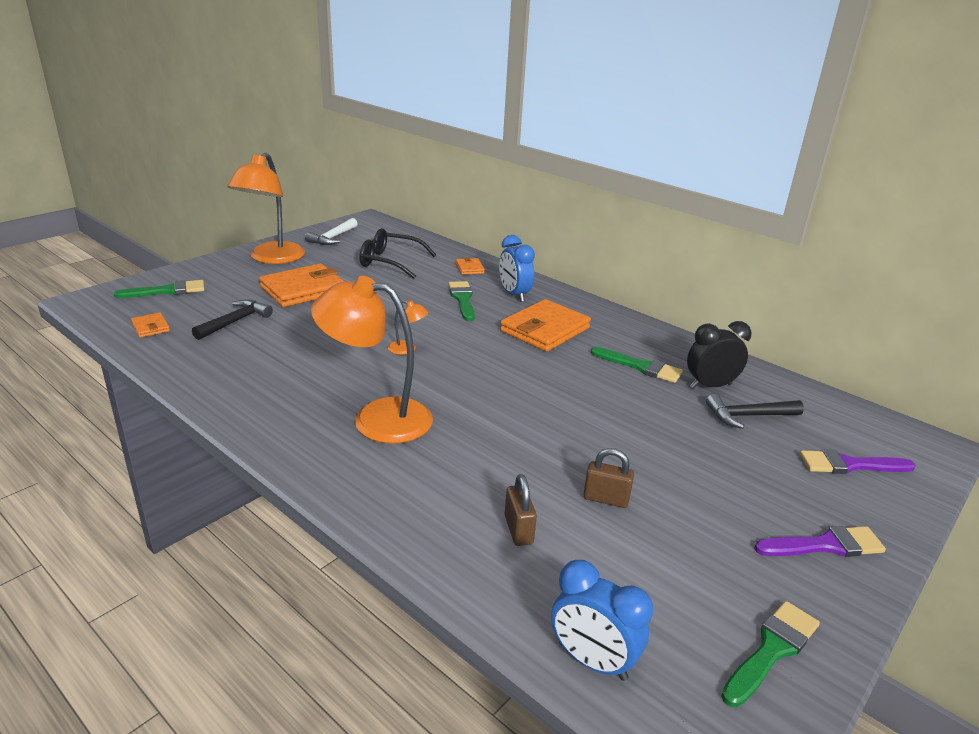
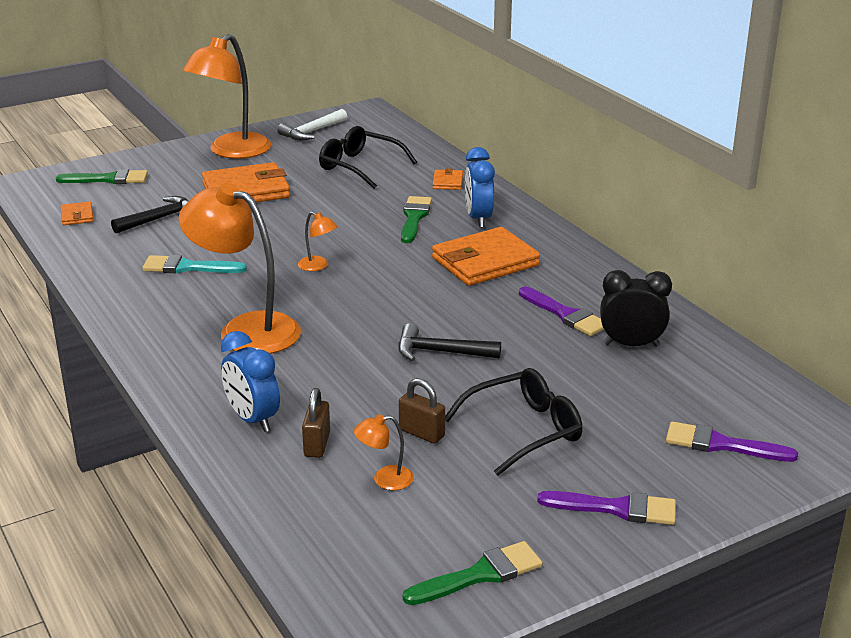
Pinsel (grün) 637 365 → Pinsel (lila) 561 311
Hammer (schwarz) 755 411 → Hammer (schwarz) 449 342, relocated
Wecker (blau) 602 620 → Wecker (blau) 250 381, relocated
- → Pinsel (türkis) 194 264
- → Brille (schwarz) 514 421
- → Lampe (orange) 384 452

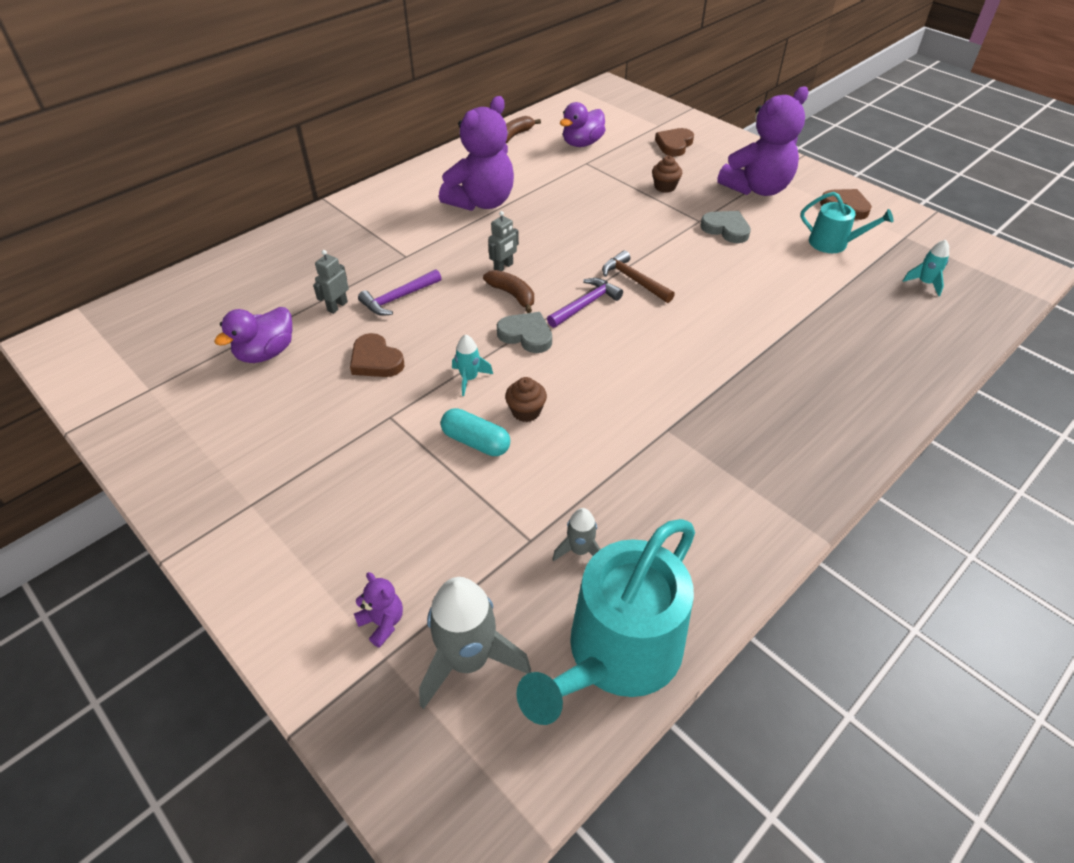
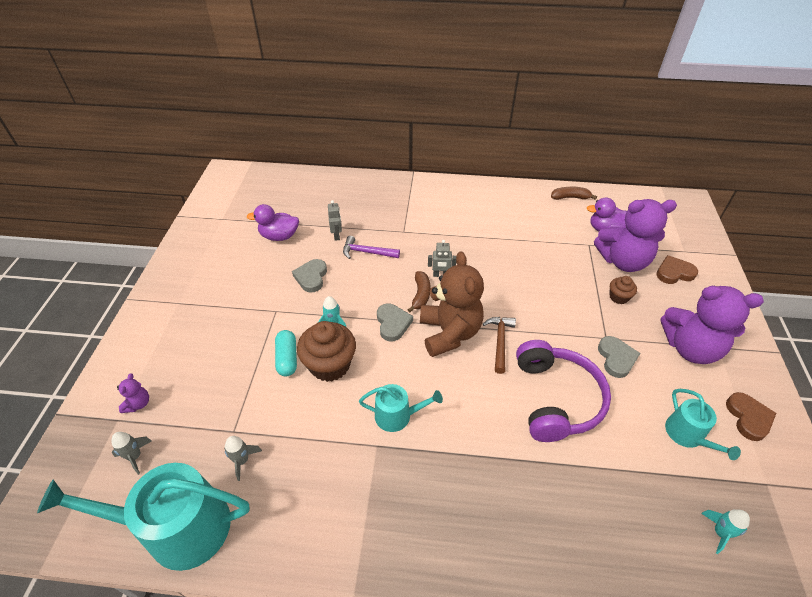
Teddybär (lila) 476 153 → Teddybär (lila) 635 235, relocated
Roboter (grau) 331 282 → Roboter (grau) 335 220, 90 degrees clockwise
Hammer (lila) 585 303 → Teddybär (braun) 452 304
Herz (braun) 377 355 → Herz (grau) 309 276
Muffin (braun) 526 399 → Muffin (braun) 326 351, x1.95
Rakete (grau) 475 643 → Rakete (grau) 132 453, x0.52
- → Kopfhörer (lila) 563 391
- → Gießkanne (türkis) 401 408

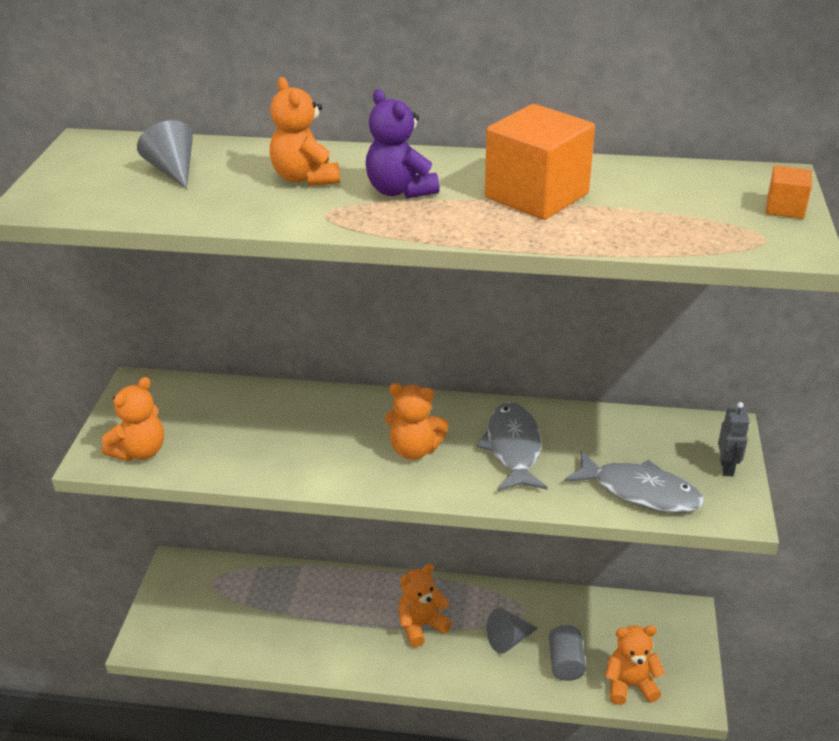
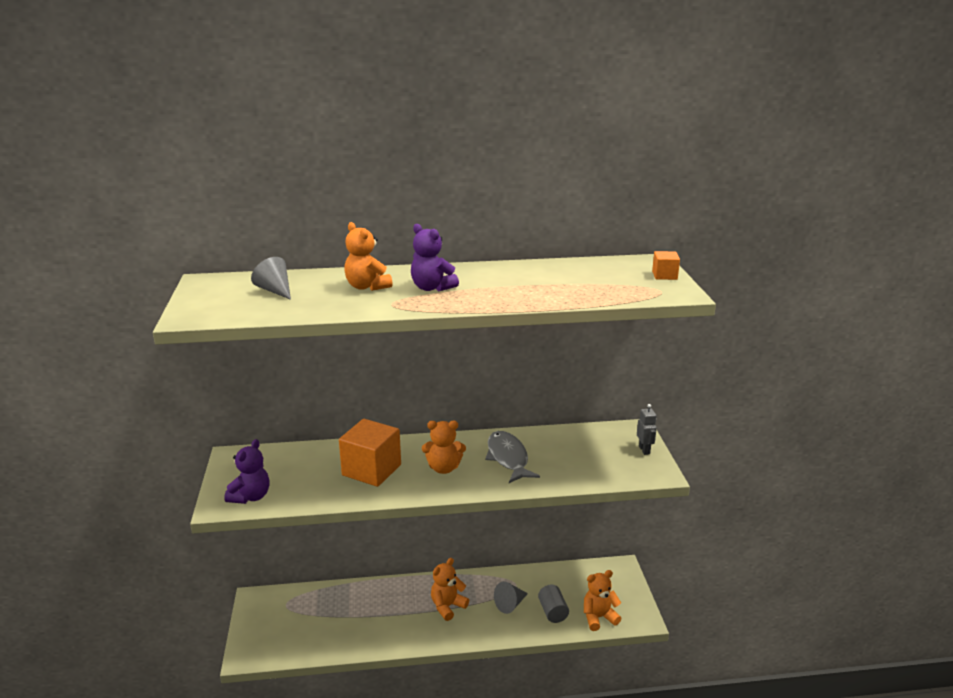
Kubus (orange) 540 162 → Kubus (orange) 370 453, relocated
Teddybär (orange) 133 419 → Teddybär (lila) 247 471
Fisch (grau) 634 481 → -

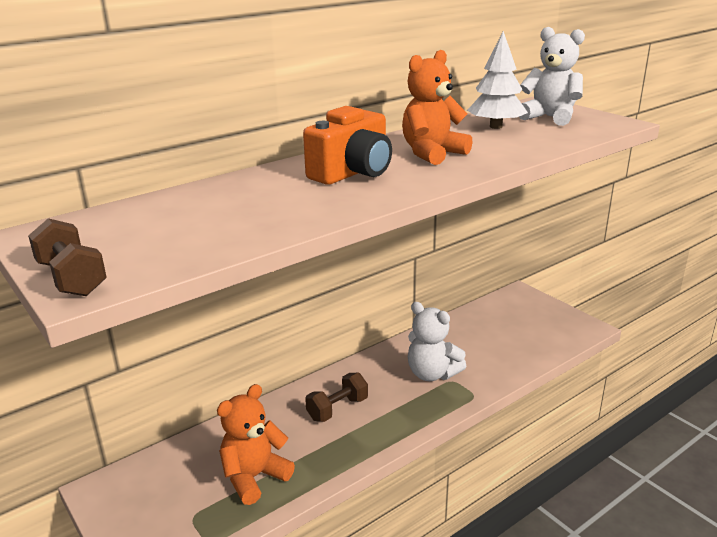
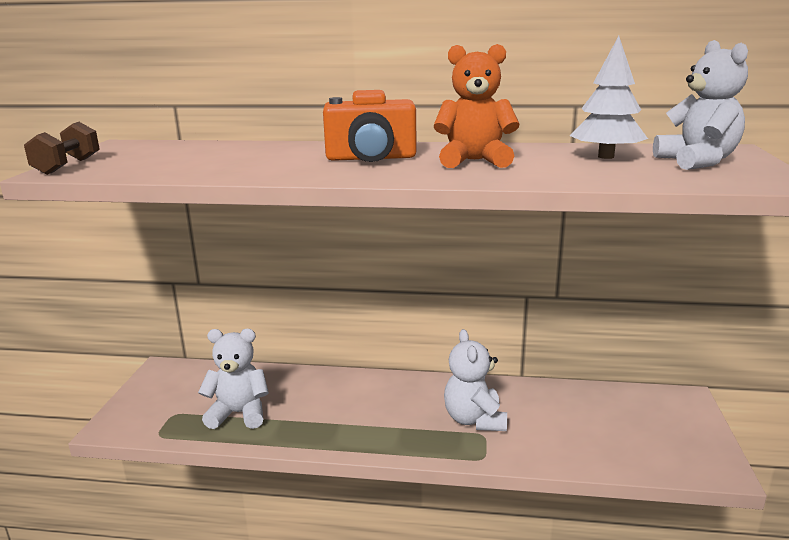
Hantel (braun) 336 397 → -
Teddybär (orange) 256 444 → Teddybär (weiß) 233 379

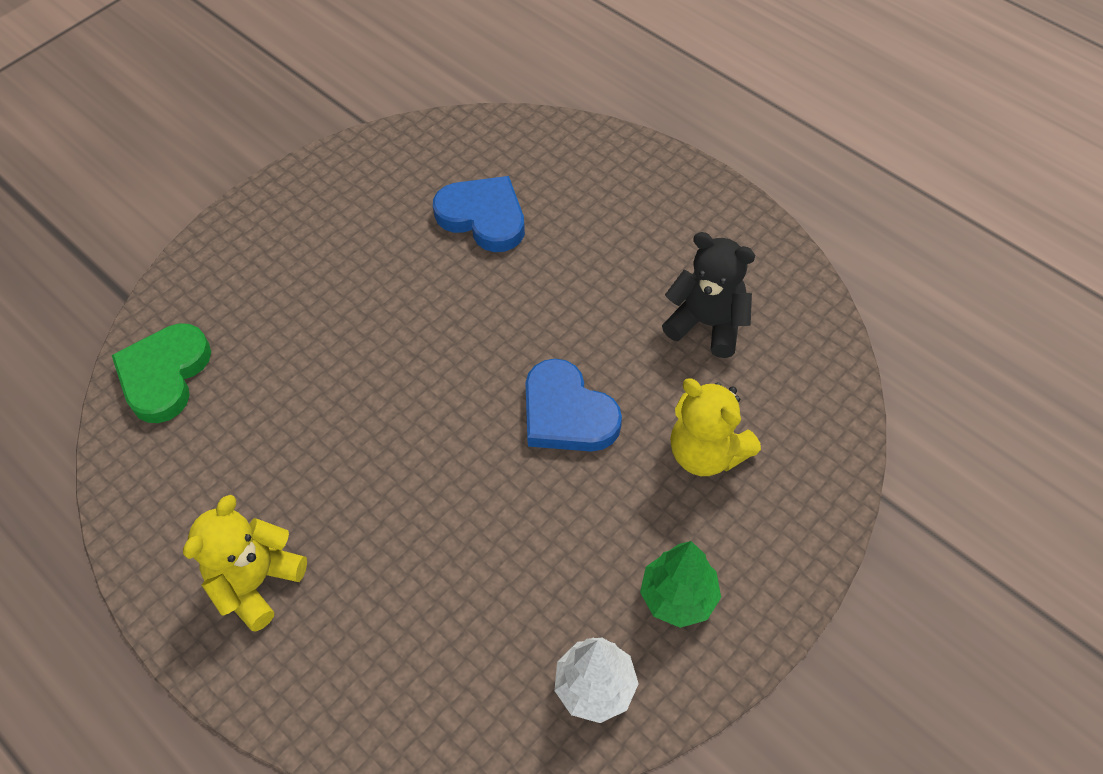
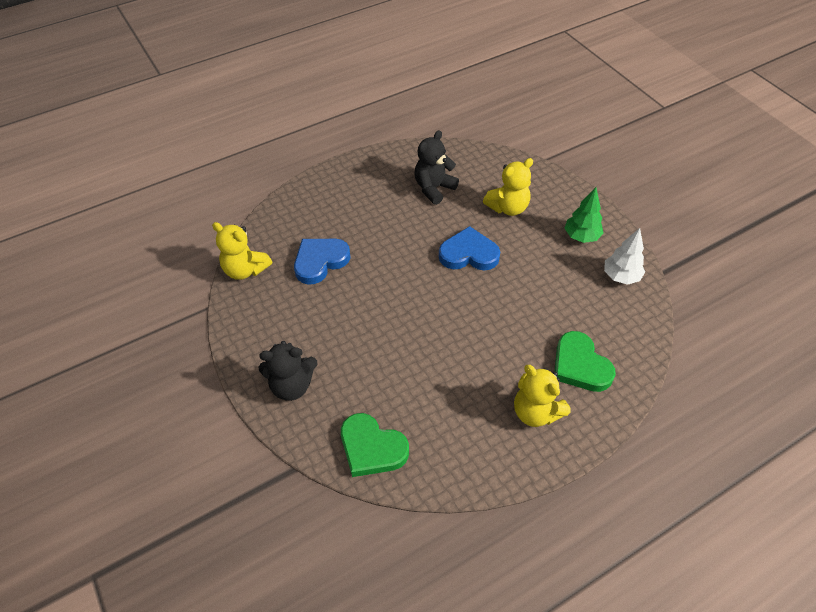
Herz (blau) 573 405 → Herz (blau) 469 248, 150 degrees counterclockwise
- → Teddybär (gelb) 242 251
- → Herz (grün) 585 361
- → Teddybär (schwarz) 288 371

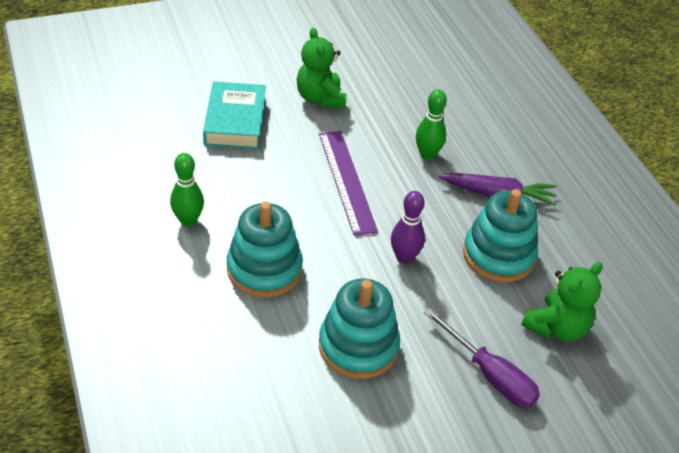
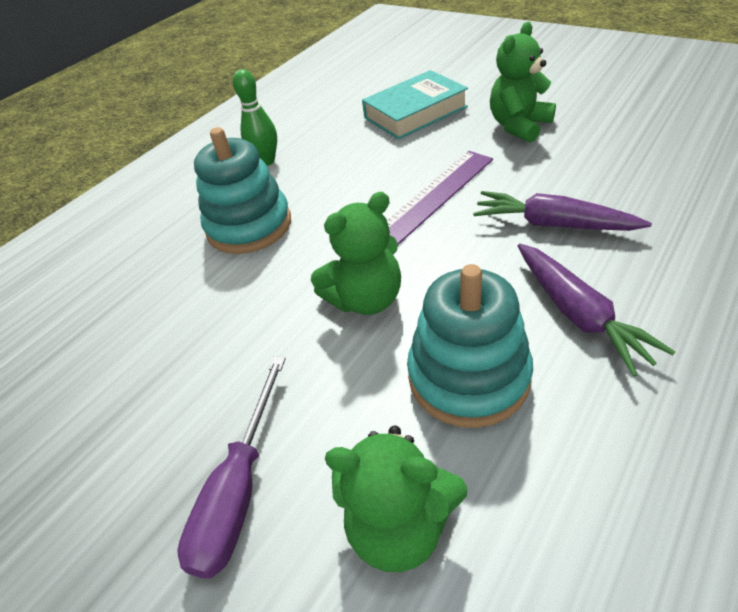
Bowlingkegel (grün) 431 124 → Karotte (lila) 562 211
Bowlingkegel (lila) 408 227 → Teddybär (grün) 356 253
Stapelspielzeug (türkis) 359 328 → -

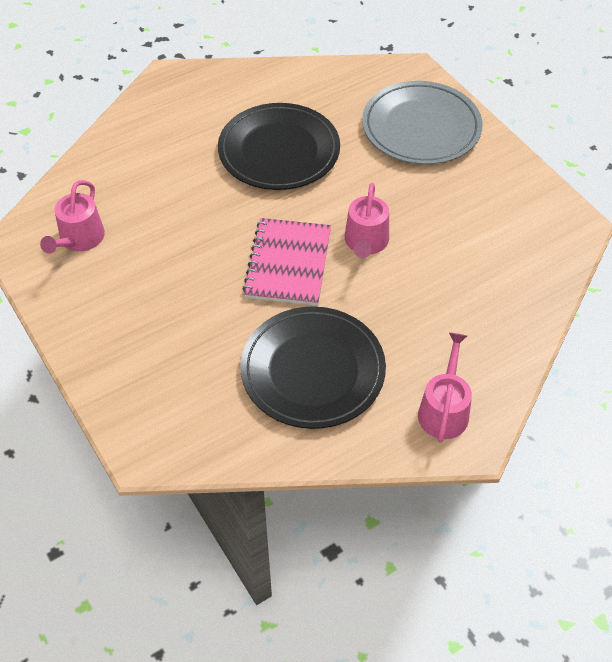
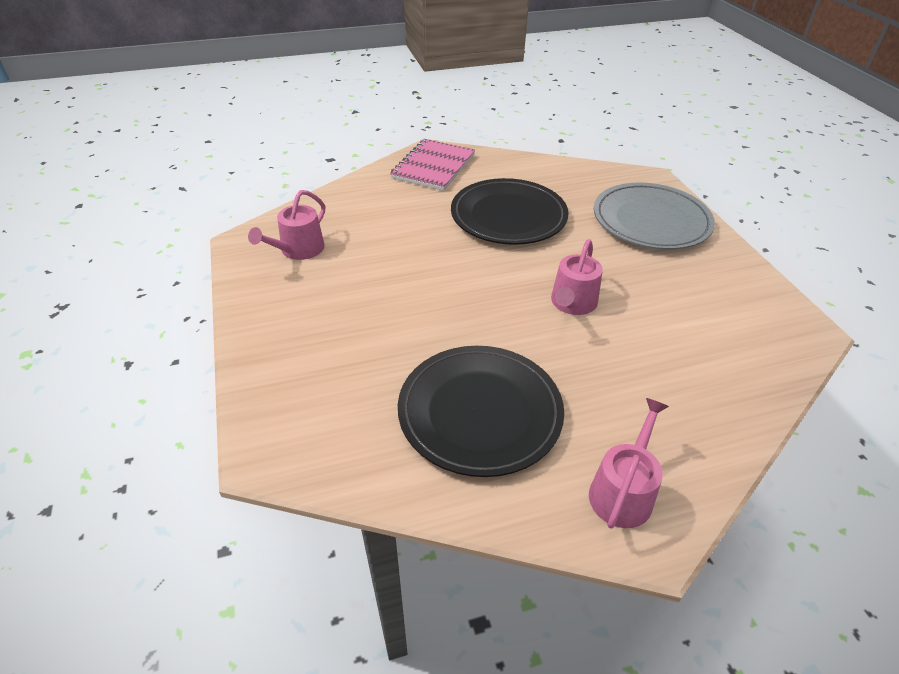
Notizbuch (rosa) 287 262 → Notizbuch (rosa) 432 165, relocated

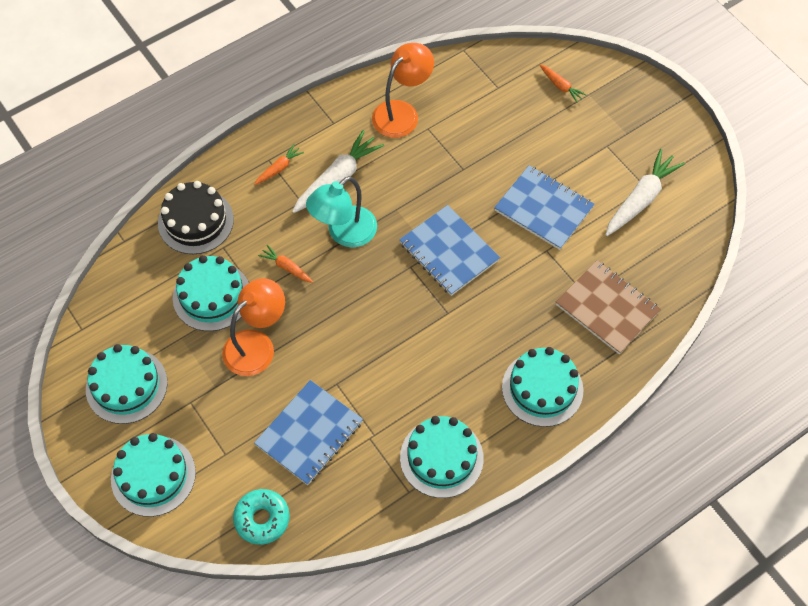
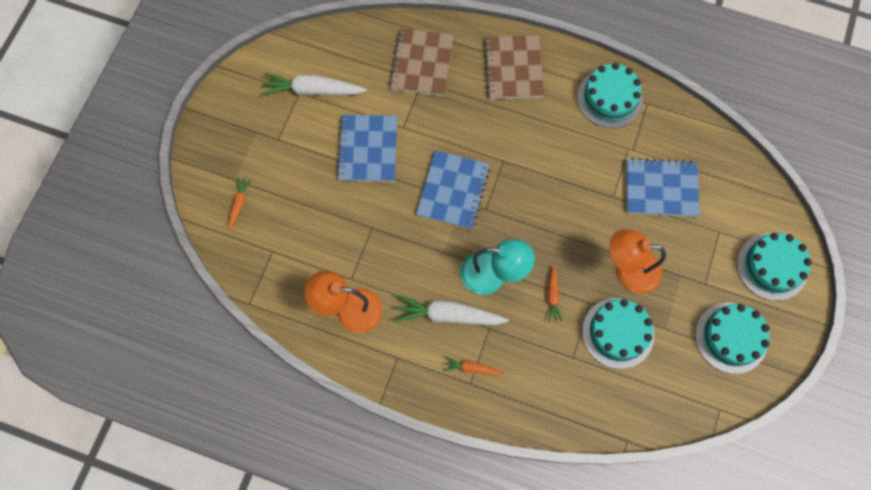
Kuchen (schwarz) 196 217 → -
Kuchen (türkis) 542 387 → Notizbuch (braun) 514 67
Donut (türkis) 261 517 → -

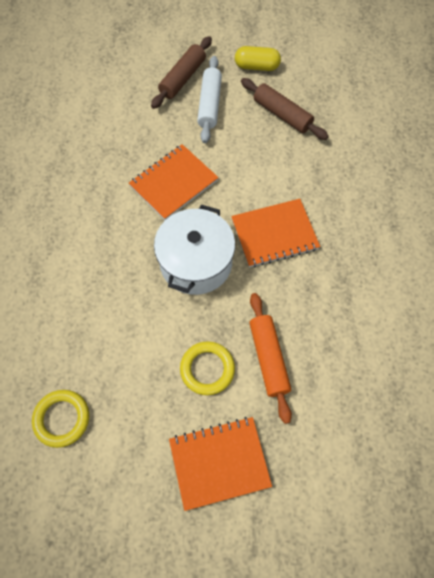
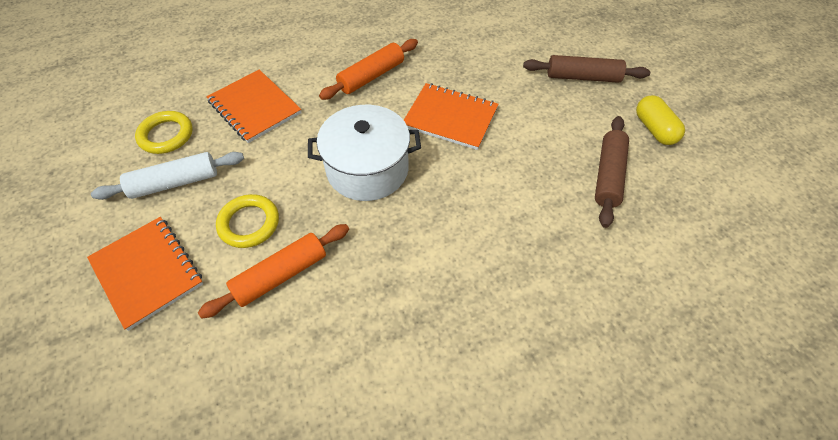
Nudelholz (weiß) 209 99 → Nudelholz (weiß) 167 176, relocated
Notizbuch (orange) 275 233 → Notizbuch (orange) 253 106, relocated
- → Nudelholz (orange) 368 69

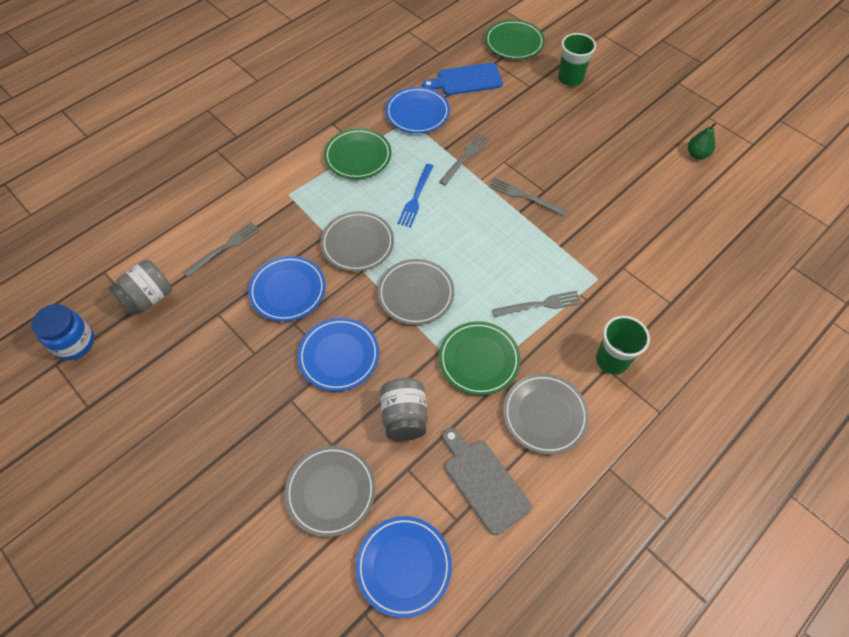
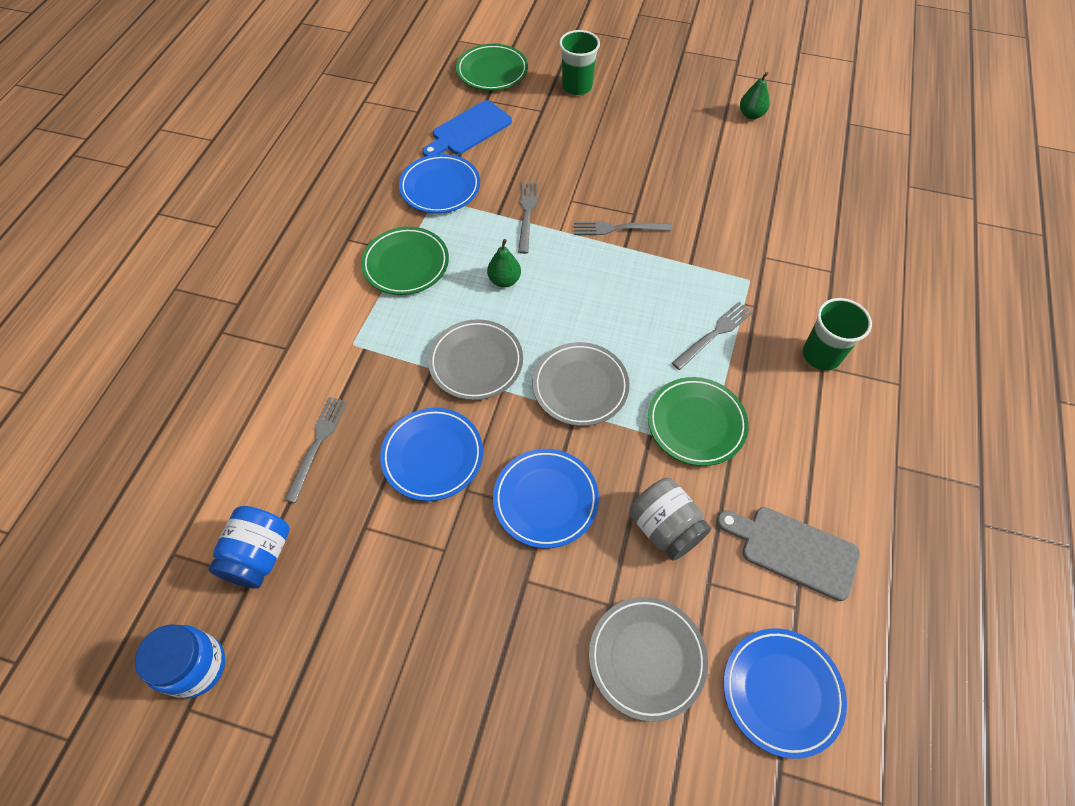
Gabel (blau) 416 195 → Birne (grün) 504 263
Einmachglas (grau) 140 288 → Einmachglas (blau) 249 547
Teller (grau) 546 414 → -

